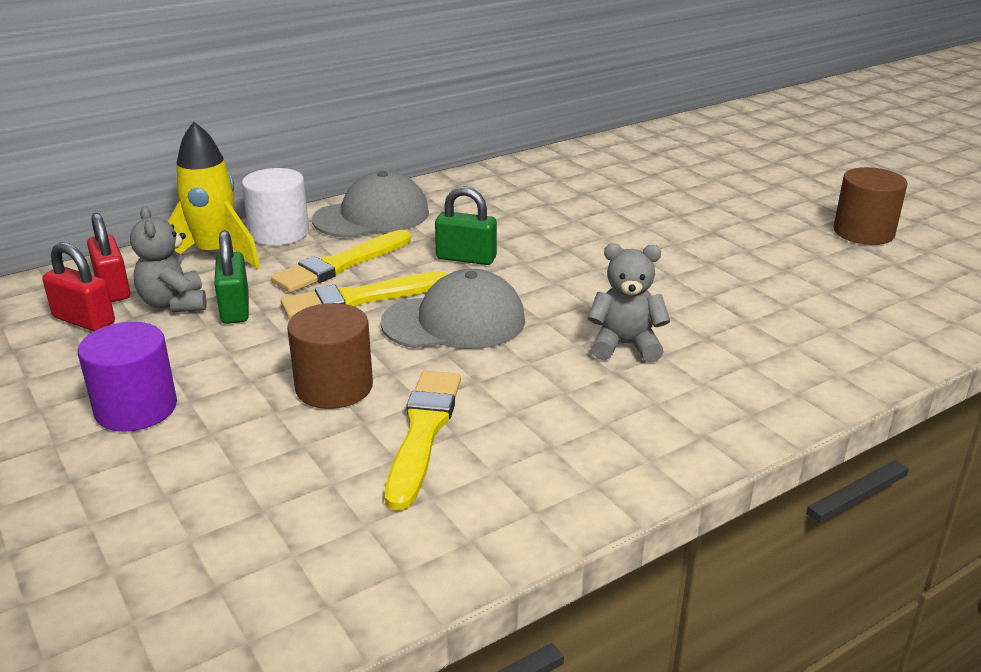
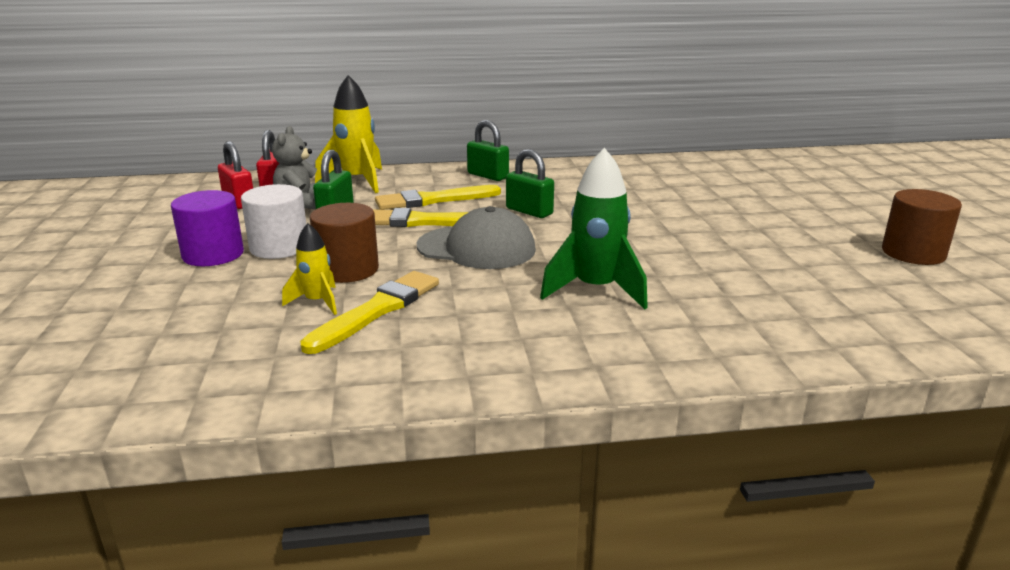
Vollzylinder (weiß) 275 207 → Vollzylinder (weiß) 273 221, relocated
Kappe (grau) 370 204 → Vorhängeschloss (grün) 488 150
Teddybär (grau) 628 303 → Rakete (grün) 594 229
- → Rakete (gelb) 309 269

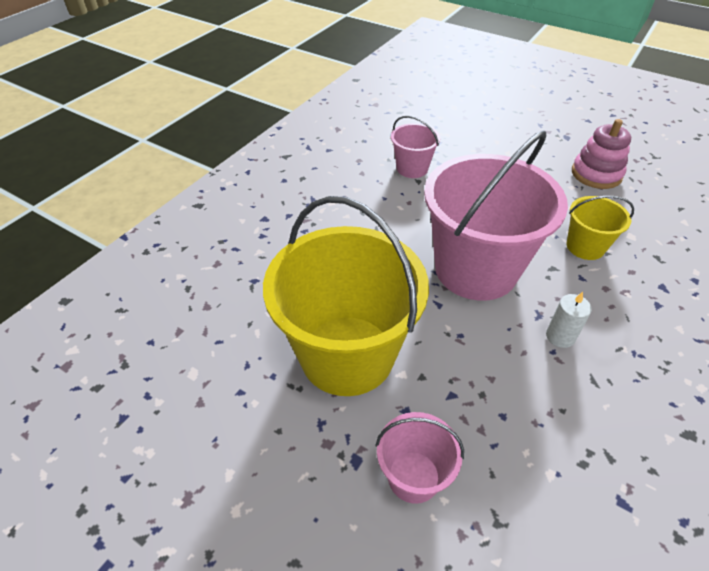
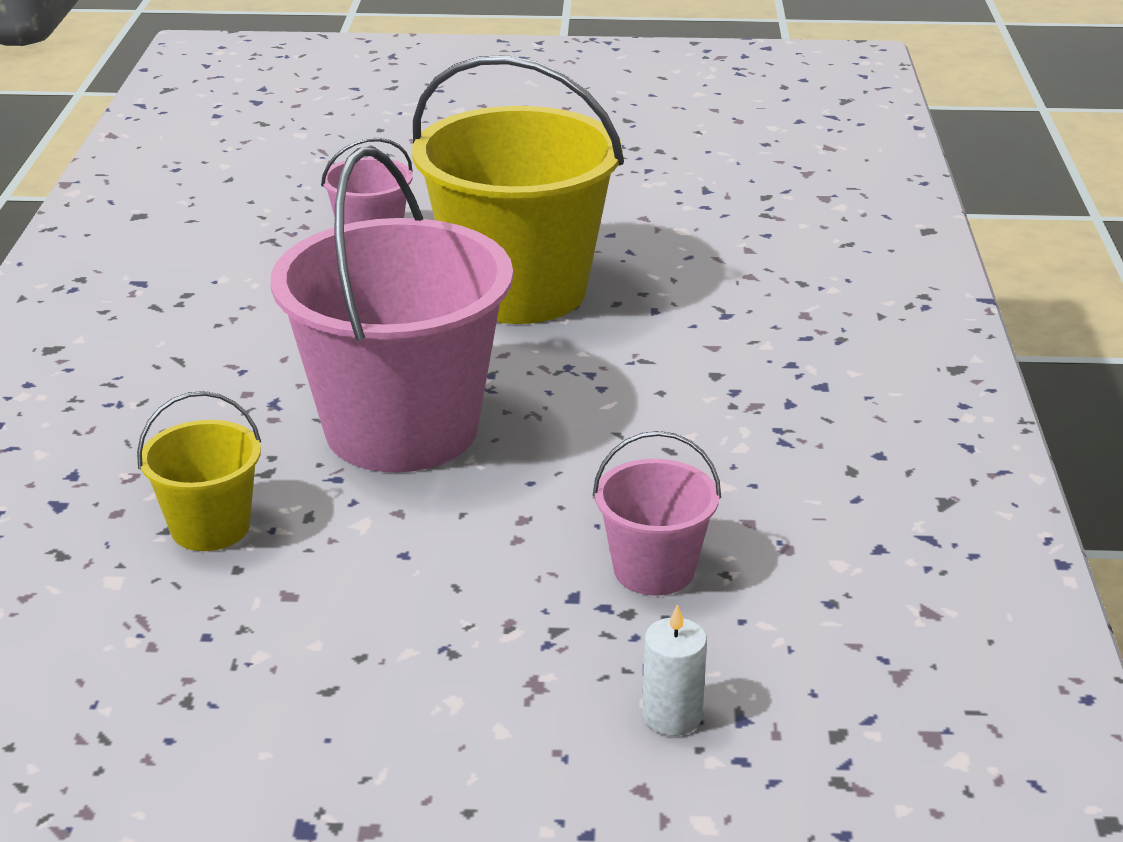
Stapelspielzeug (rosa) 601 154 → -
Kerze (weiß) 569 320 → Kerze (weiß) 674 670, relocated

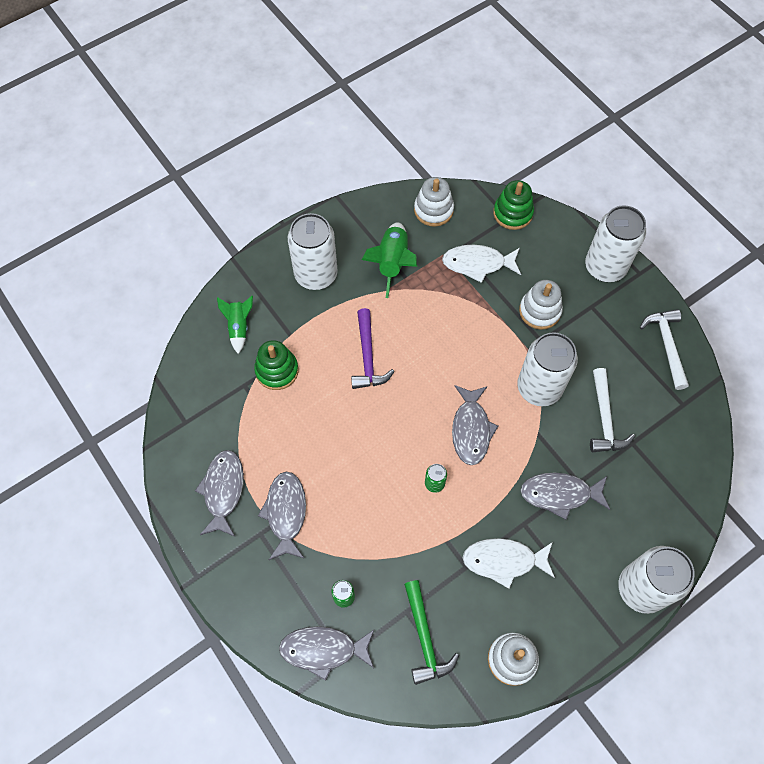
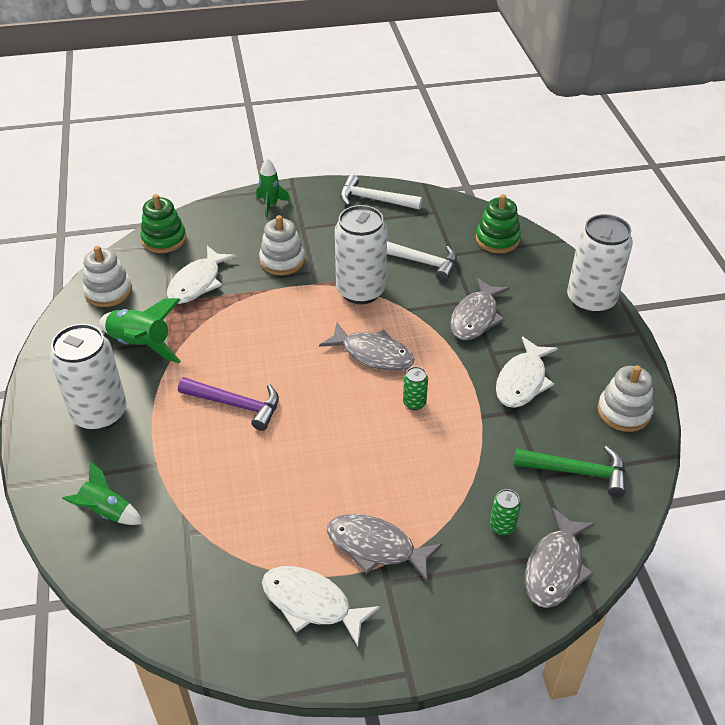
Dose (weiß) 615 243 → Rakete (grün) 273 187
Stapelspielzeug (grün) 276 365 → Stapelspielzeug (grün) 498 223, relocated
Fisch (grau) 219 493 → Fisch (weiß) 321 606

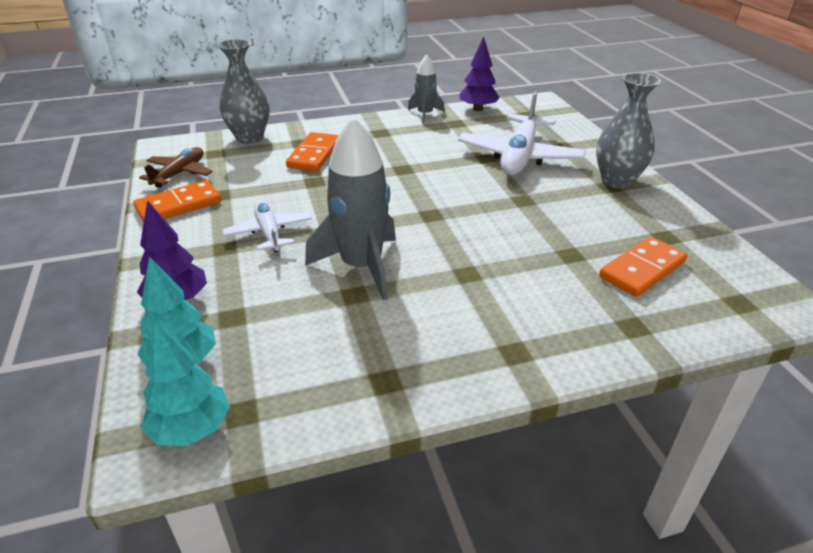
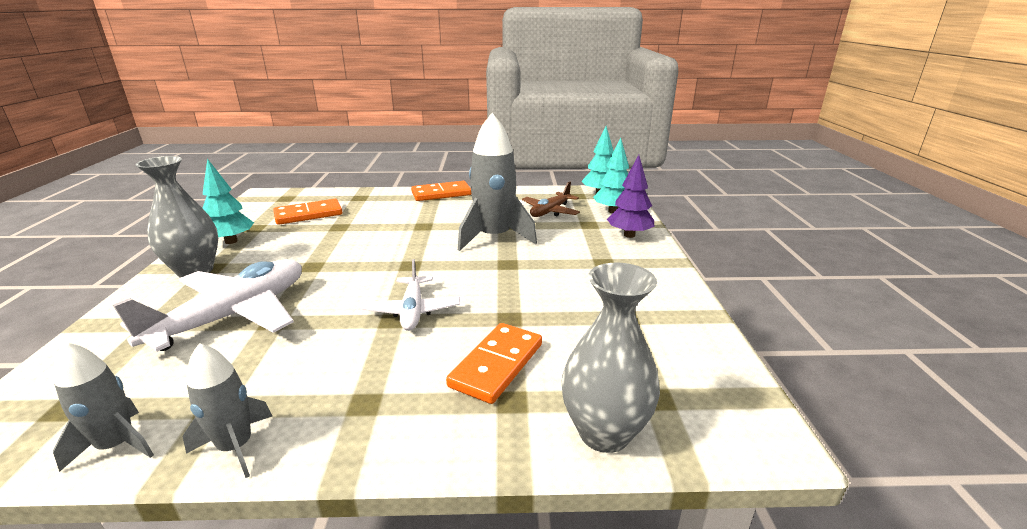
Baum (lila) 480 73 → Rakete (grau) 103 407
Flugzeug (braun) 176 167 → Flugzeug (braun) 551 199, relocated
Dominostein (orange) 177 201 → Dominostein (orange) 441 191, relocated
Flugzeug (weiß) 267 226 → Flugzeug (weiß) 411 295, relocated
- → Baum (türkis) 228 201

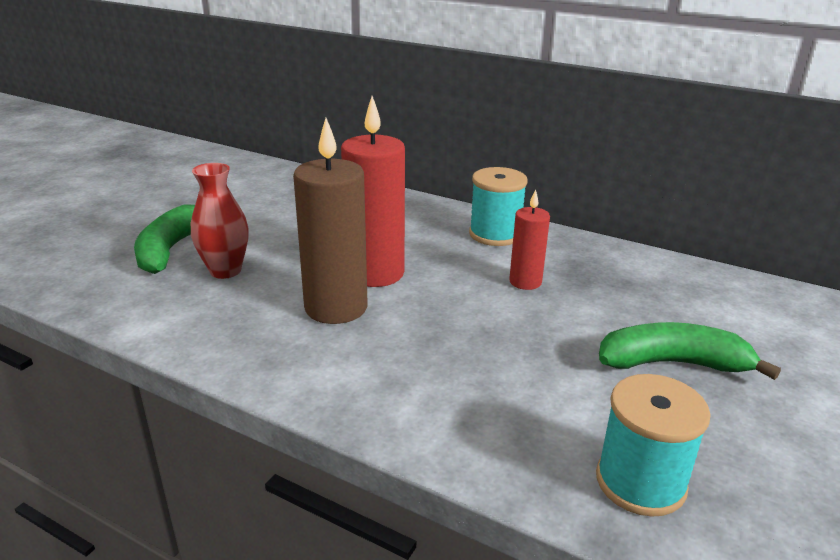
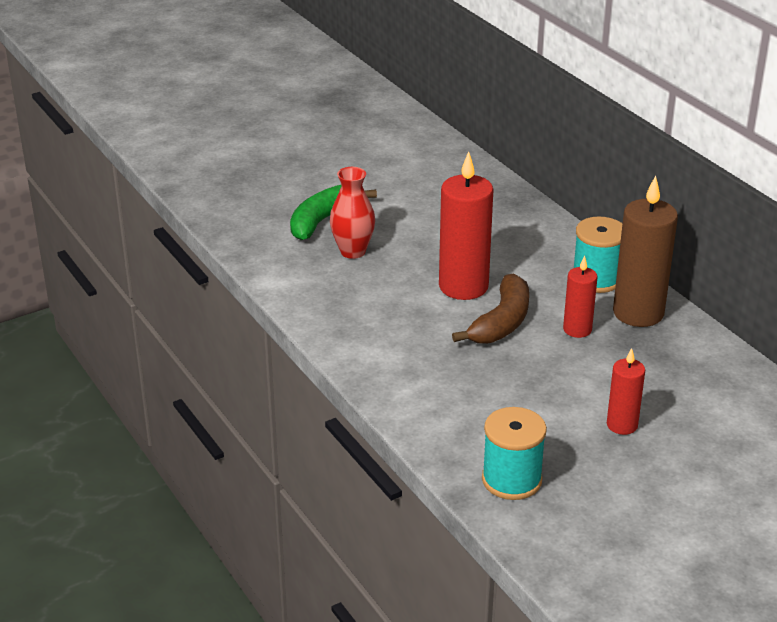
Kerze (braun) 330 221 → Kerze (braun) 645 251, relocated
Banane (grün) 690 351 → Kerze (rot) 626 391
- → Banane (braun) 490 308

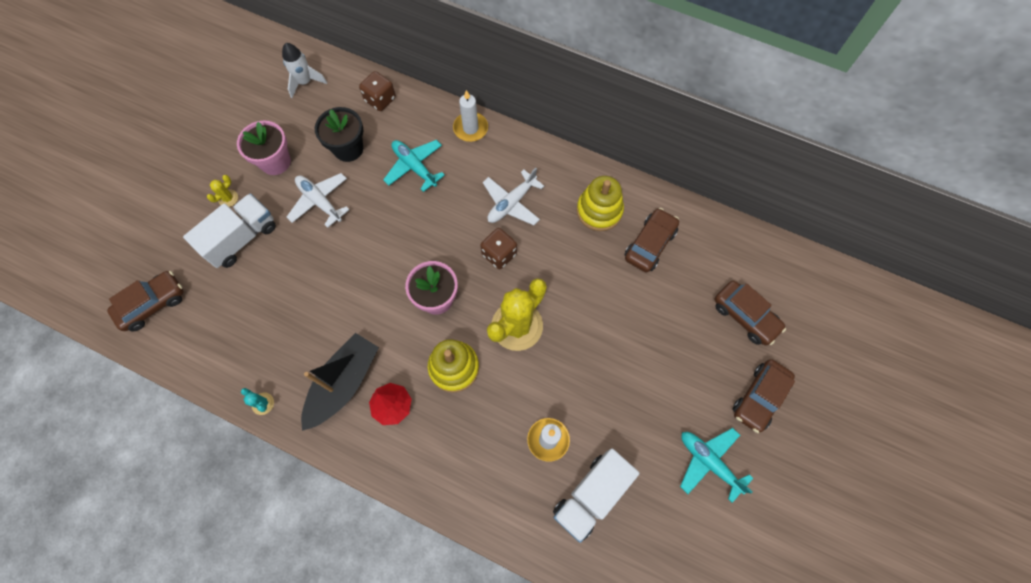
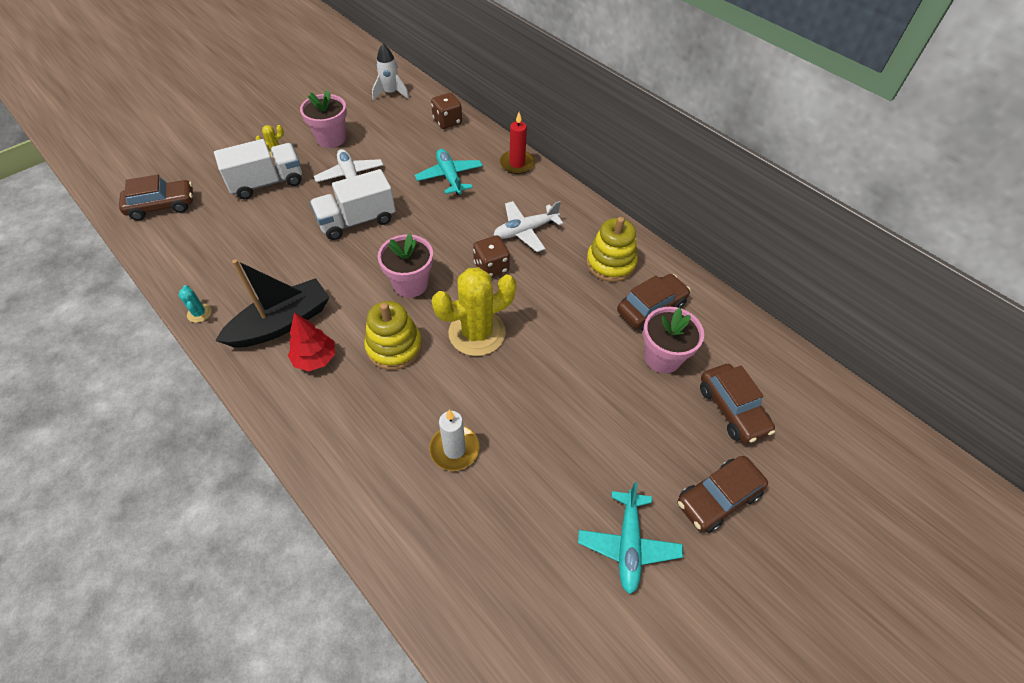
Kerze (weiß) 470 116 → Kerze (rot) 517 143
Blumentopf (schwarz) 339 134 → -
Flugzeug (türkis) 716 465 → Flugzeug (türkis) 630 538, 150 degrees counterclockwise
Lastwagen (weiß) 596 495 → Lastwagen (weiß) 352 204, relocated
- → Blumentopf (rosa) 673 340

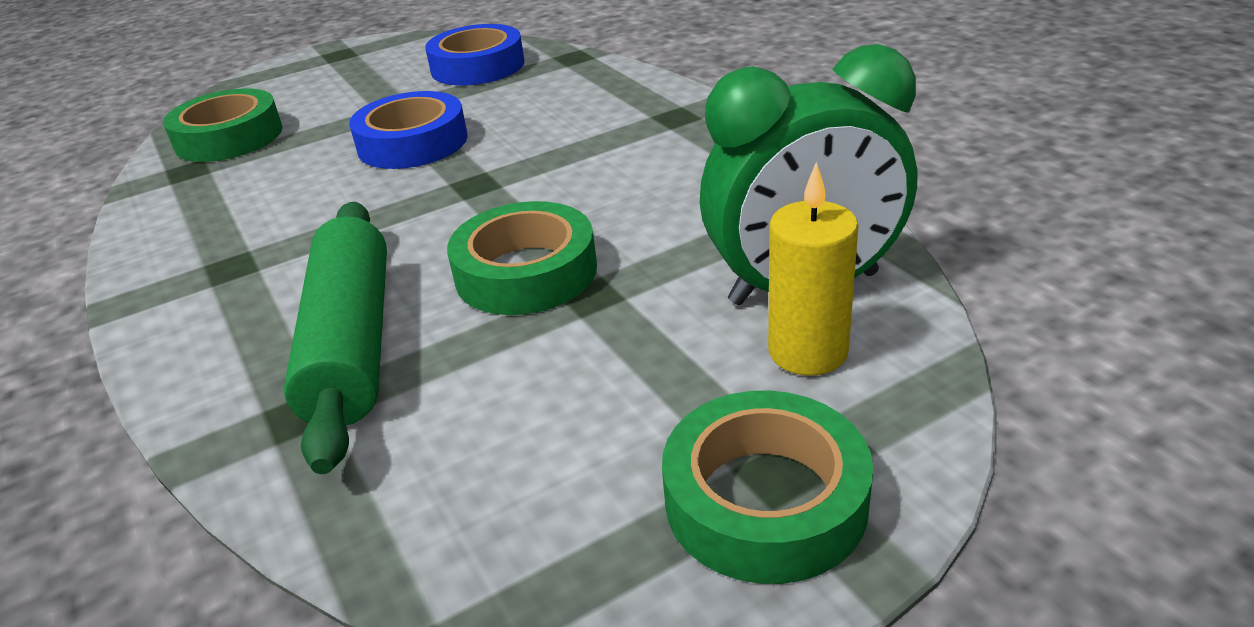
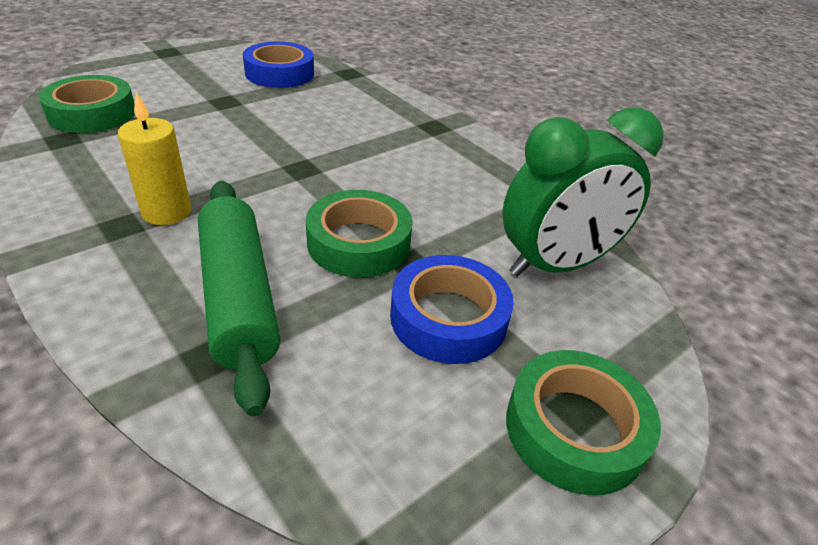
Klebeband (blau) 408 130 → Klebeband (blau) 452 309, relocated
Kerze (gelb) 813 269 → Kerze (gelb) 154 158, relocated

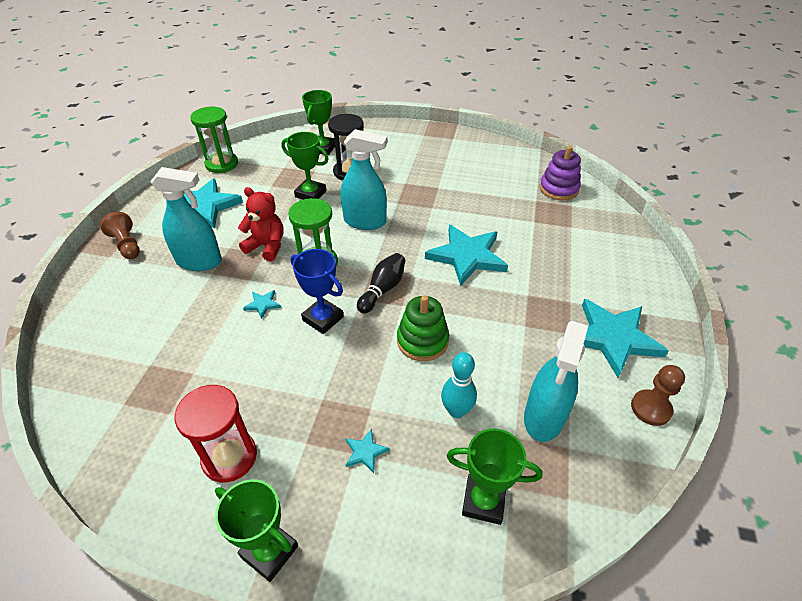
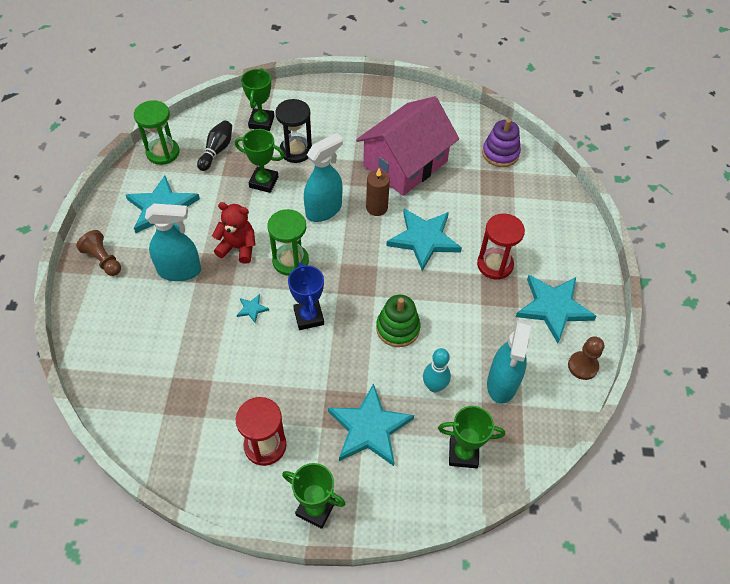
Sprühflasche (türkis) 364 179 → Sprühflasche (türkis) 323 177, 45 degrees counterclockwise
Pokal (blau) 317 291 → Pokal (blau) 306 296, 45 degrees clockwise
Bowlingkegel (schwarz) 381 283 → Bowlingkegel (schwarz) 214 145, relocated
Stern (türkis) 367 451 → Stern (türkis) 371 424, x2.43
- → Haus (rosa) 407 146
- → Kerze (braun) 378 192
- → Sanduhr (rot) 501 246

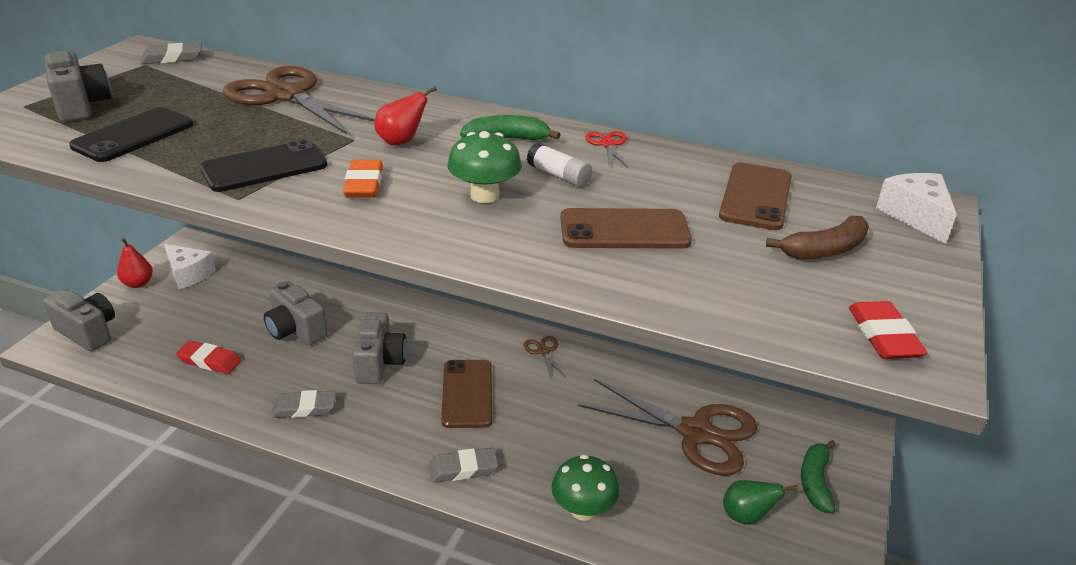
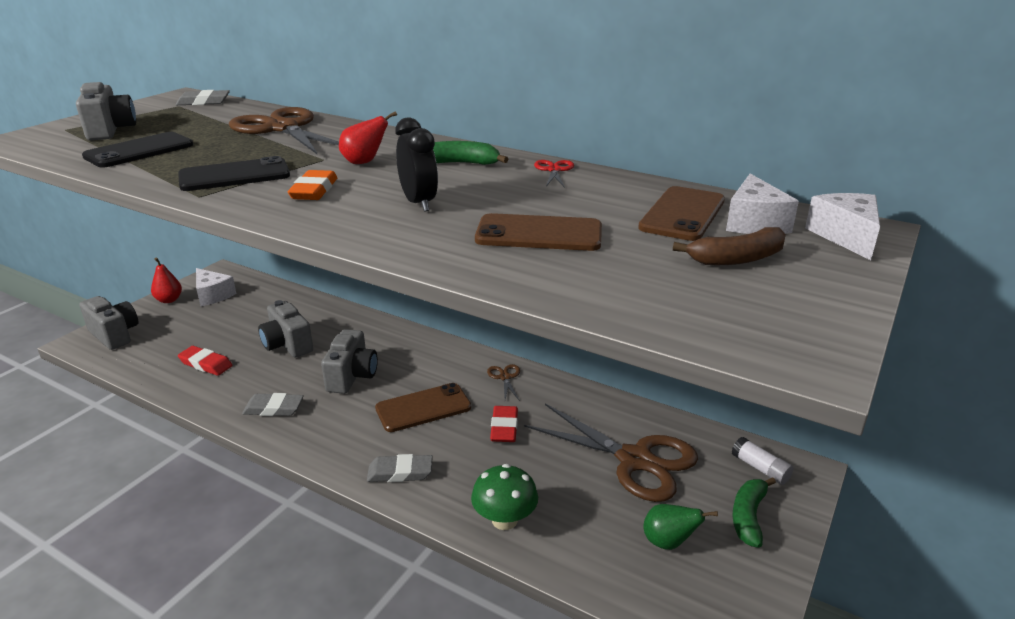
Pilz (grün) 484 167 → Wecker (schwarz) 417 164
Klebestift (weiß) 559 164 → Klebestift (weiß) 763 461, relocated
Radiergummi (rot) 888 330 → Radiergummi (rot) 504 424, relocated
Handy (braun) 466 394 → Handy (braun) 423 407, 60 degrees clockwise
- → Käse (weiß) 762 204

